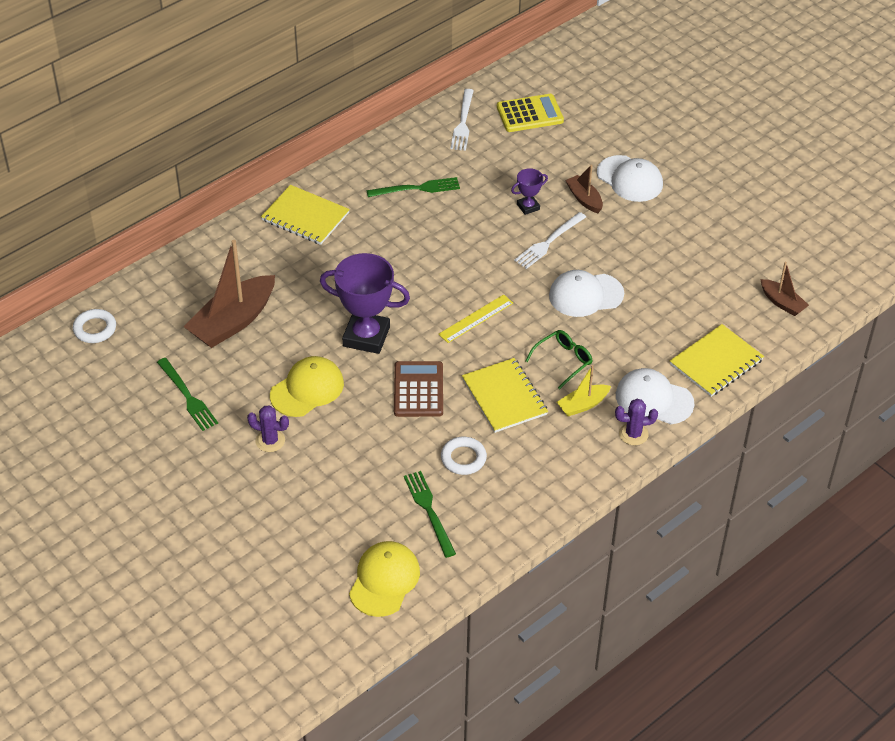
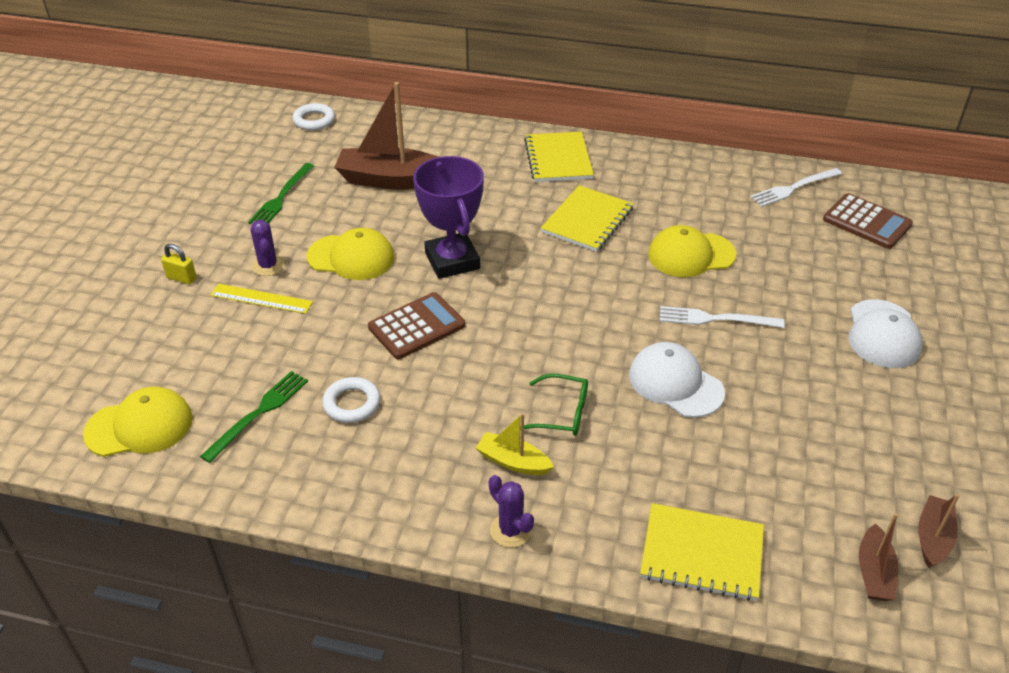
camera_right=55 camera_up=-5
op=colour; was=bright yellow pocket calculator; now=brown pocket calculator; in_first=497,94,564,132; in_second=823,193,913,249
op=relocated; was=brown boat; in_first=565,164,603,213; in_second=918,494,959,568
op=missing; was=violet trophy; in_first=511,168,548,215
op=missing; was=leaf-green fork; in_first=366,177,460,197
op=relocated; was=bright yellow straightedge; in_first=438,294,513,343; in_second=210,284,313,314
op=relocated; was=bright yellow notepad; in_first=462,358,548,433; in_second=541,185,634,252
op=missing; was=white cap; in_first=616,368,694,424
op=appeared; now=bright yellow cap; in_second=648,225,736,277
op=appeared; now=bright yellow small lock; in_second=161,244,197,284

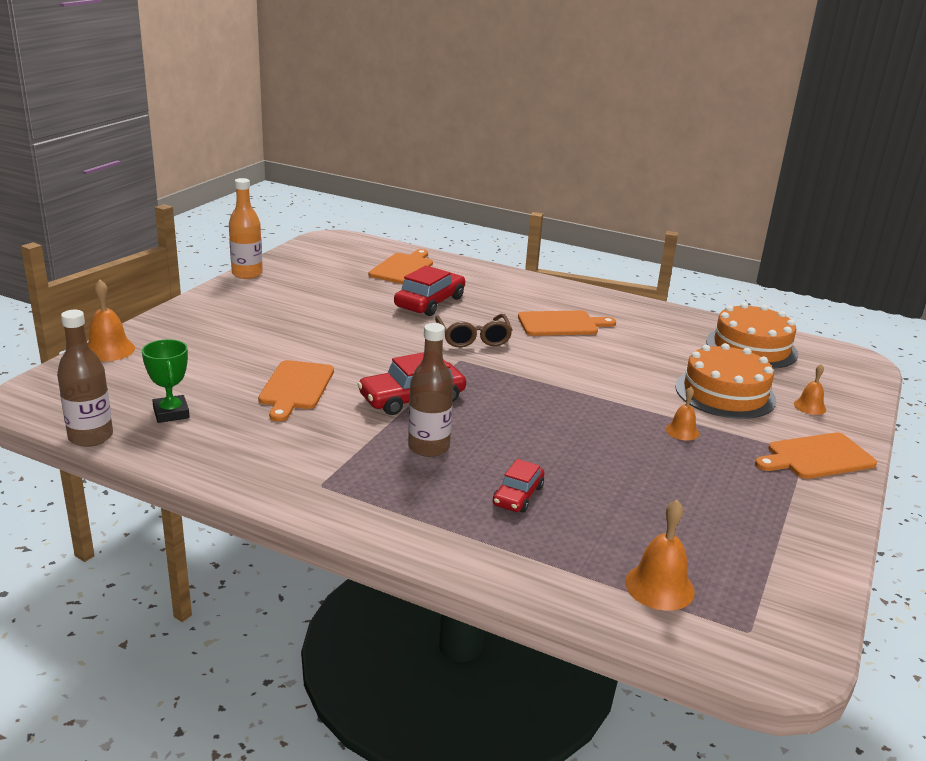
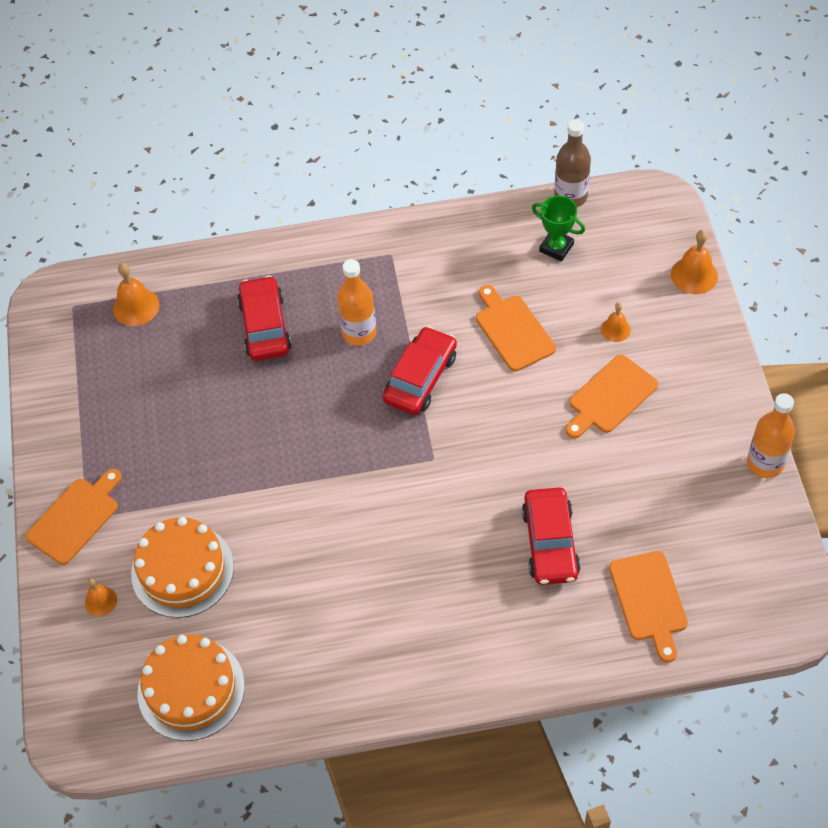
camera_right=150 camera_up=30
op=relocated; was=bright orange cutting board; in_first=518,310,616,336; in_second=566,355,658,438
op=missing; was=brown spectacles; in_first=435,314,512,348
op=colour; was=brown drink bottle; now=bright orange drink bottle; in_first=408,323,454,457; in_second=337,259,376,346
op=relocated; was=bright orange bell; in_first=666,387,699,440; in_second=601,303,631,342
op=size; was=red toy car; in_first=493,459,544,512; in_second=237,276,291,361; ratio=1.67

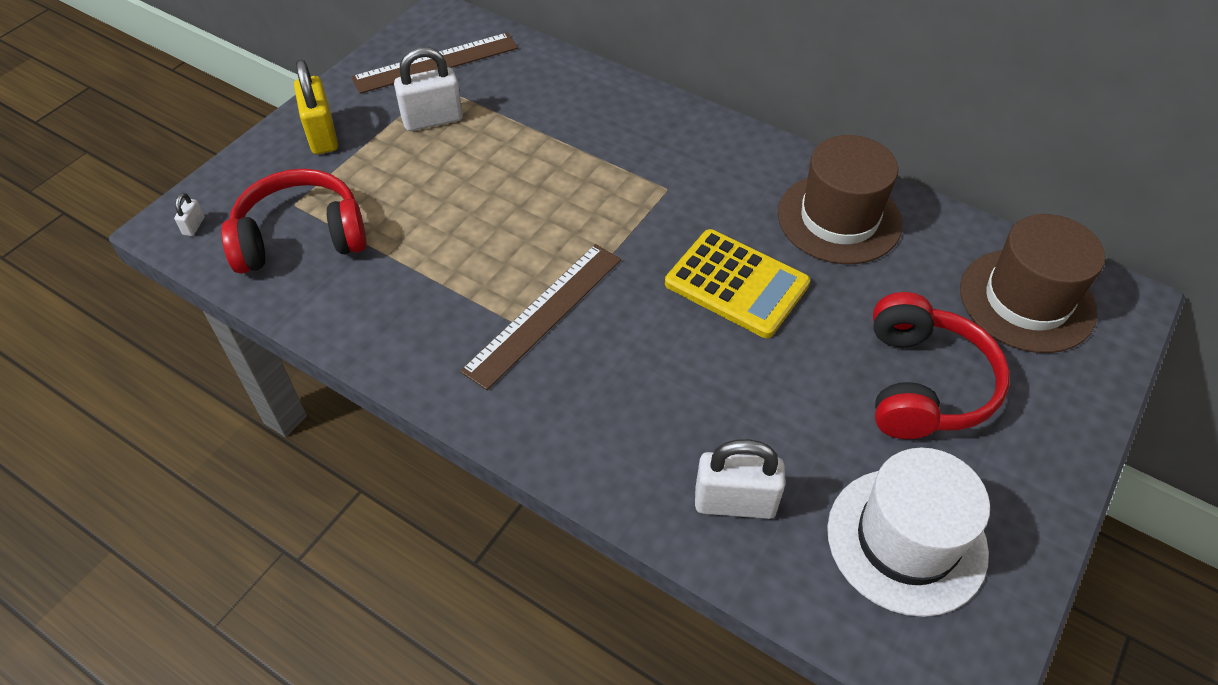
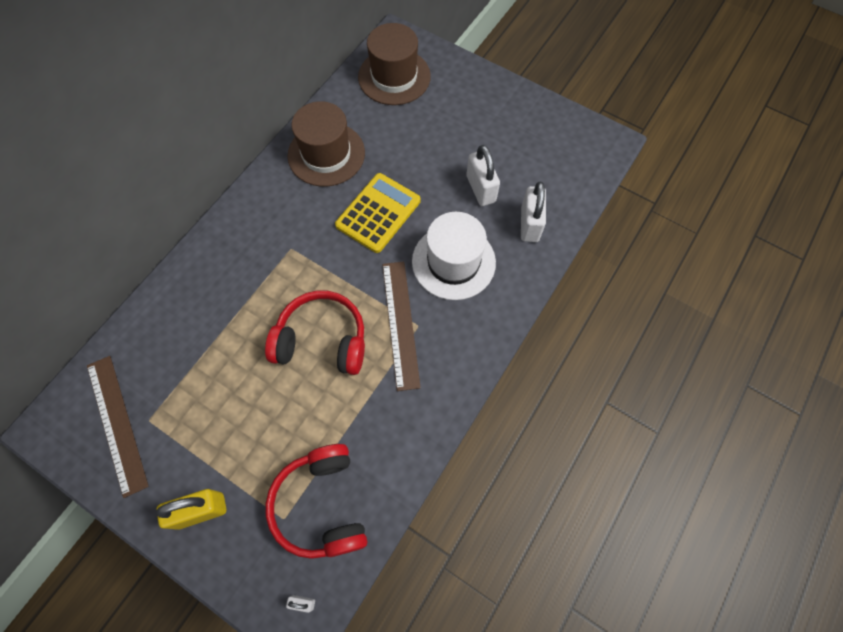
camera_right=-90 camera_up=15
op=relocated; was=white small lock; in_first=394,47,463,131; in_second=466,145,500,206
op=spun; was=brown straightedge; in_first=460,244,621,390; in_second=382,262,421,391; clockwise=45
op=relocated; was=red headphones; in_first=873,292,1010,439; in_second=265,290,365,375
op=relocated; was=white tall hat; in_first=827,448,990,617; in_second=412,212,496,300

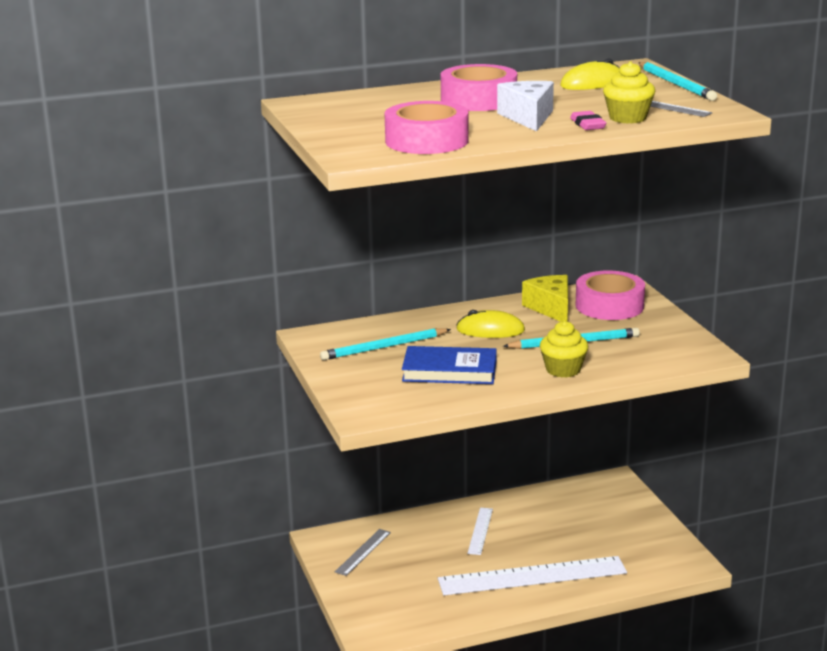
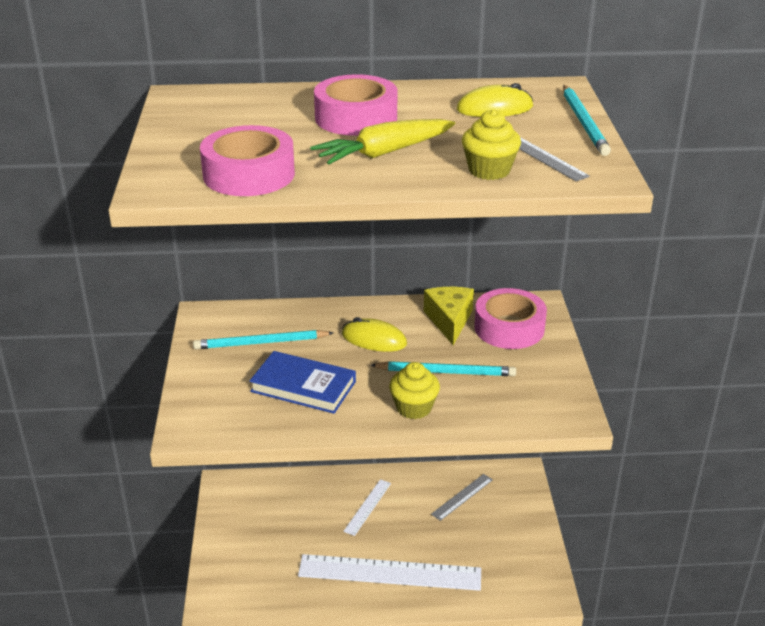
camera_right=15 camera_up=10
op=exchanged; was=white cheese; now=bright yellow root vegetable; in_first=497,81,554,132; in_second=310,119,455,165
op=missing; was=rosy gum eraser; in_first=570,111,606,130
op=relocated; was=ash-grey straightedge; in_first=335,529,391,576; in_second=431,474,493,521

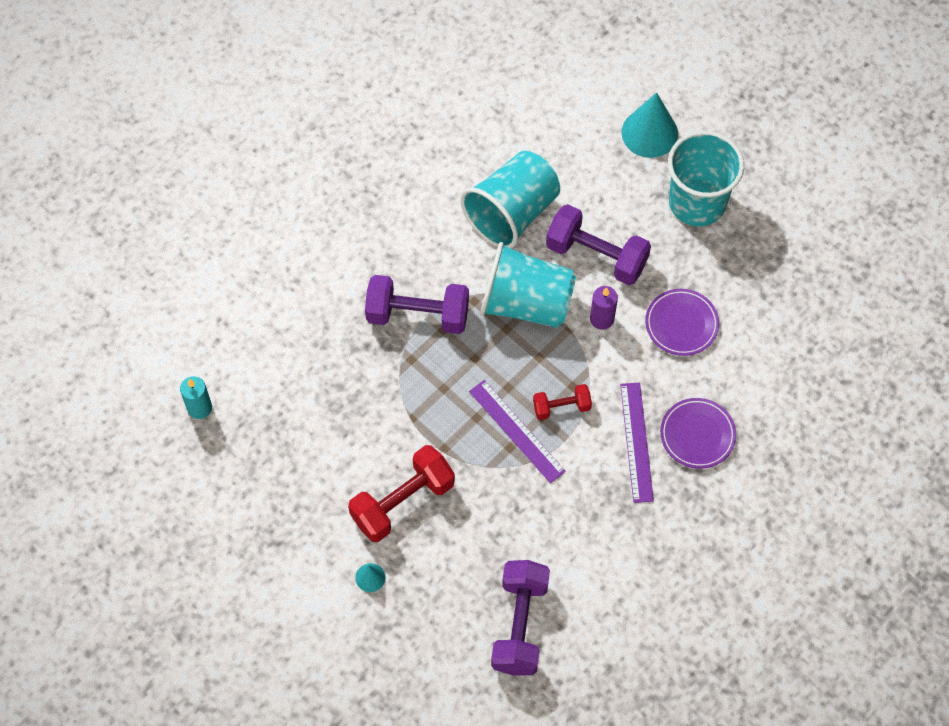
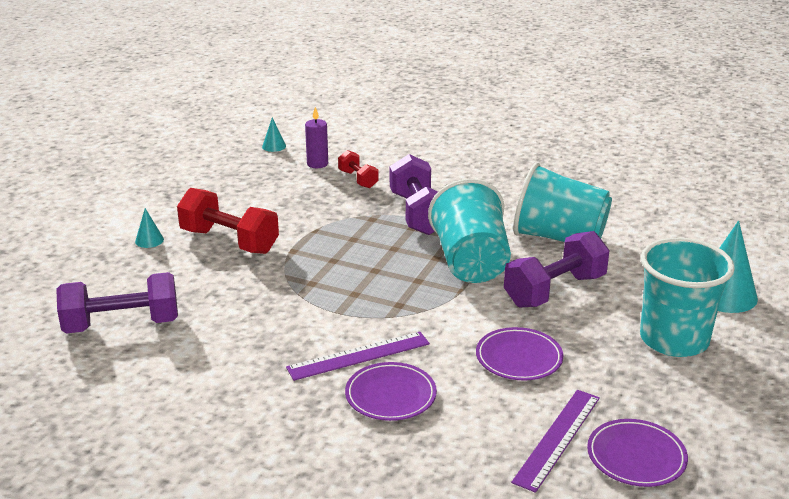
camera_right=70 camera_up=-35
op=spun; was=violet hand weight; in_first=546,204,651,285; in_second=504,231,610,307; clockwise=45
op=relocated; was=violet pillar candle; in_first=590,286,618,330; in_second=305,107,328,168
op=exchanged; was=teal pillar candle; now=teal cone; in_first=180,376,212,419; in_second=262,117,286,152
op=relocated; was=violet straightedge; in_first=469,380,566,483; in_second=511,390,600,493
op=relocated; was=red hand weight; in_first=533,384,592,420; in_second=338,150,379,188
op=appeared; now=violet dinner plate; in_second=587,419,688,487

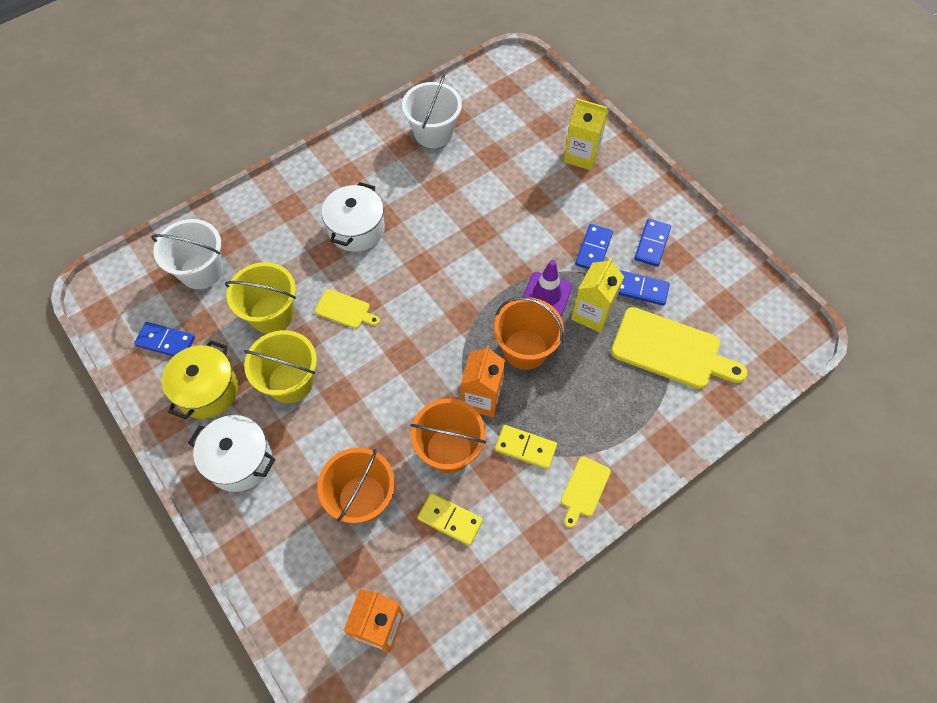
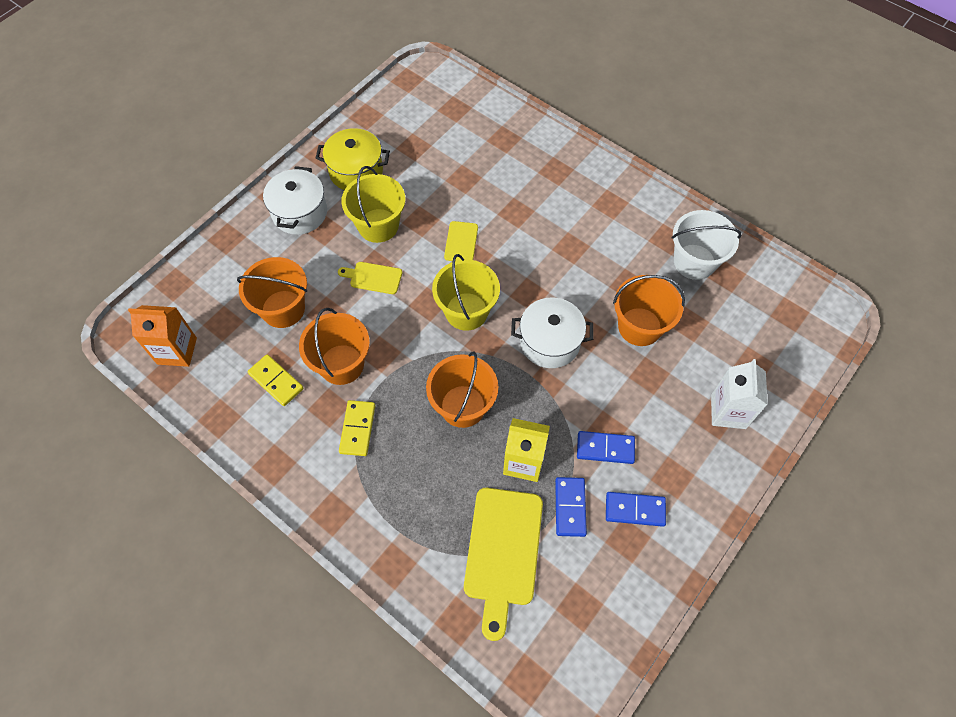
camera_right=75 camera_up=0
op=colour; was=bright yellow carton; now=white carton; in_first=564,98,608,170; in_second=711,359,768,429
op=relocated; was=white cooking pot; in_first=322,182,385,252; in_second=511,298,594,368
op=missing; was=white pail; in_first=151,219,223,289
op=missing; was=violet traffic cone; in_first=523,260,572,316
op=relocated; was=bright yellow pail; in_first=225,262,296,334; in_second=432,254,500,331
op=missing; was=royal blue domino; in_first=134,322,195,357
op=missing; was=bright orange carton; in_first=460,345,506,417
op=relocated; was=bright yellow cutting board; in_first=561,456,611,528; in_second=338,262,402,294
op=spun; was=bright yellow domino; in_first=417,493,483,546; in_second=247,354,304,406; clockwise=-60
op=appeared; now=bright orange pail; in_second=613,275,685,346

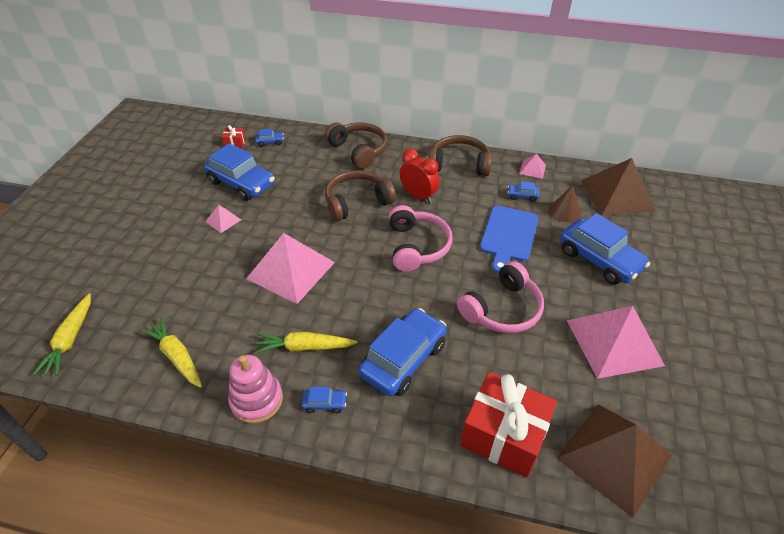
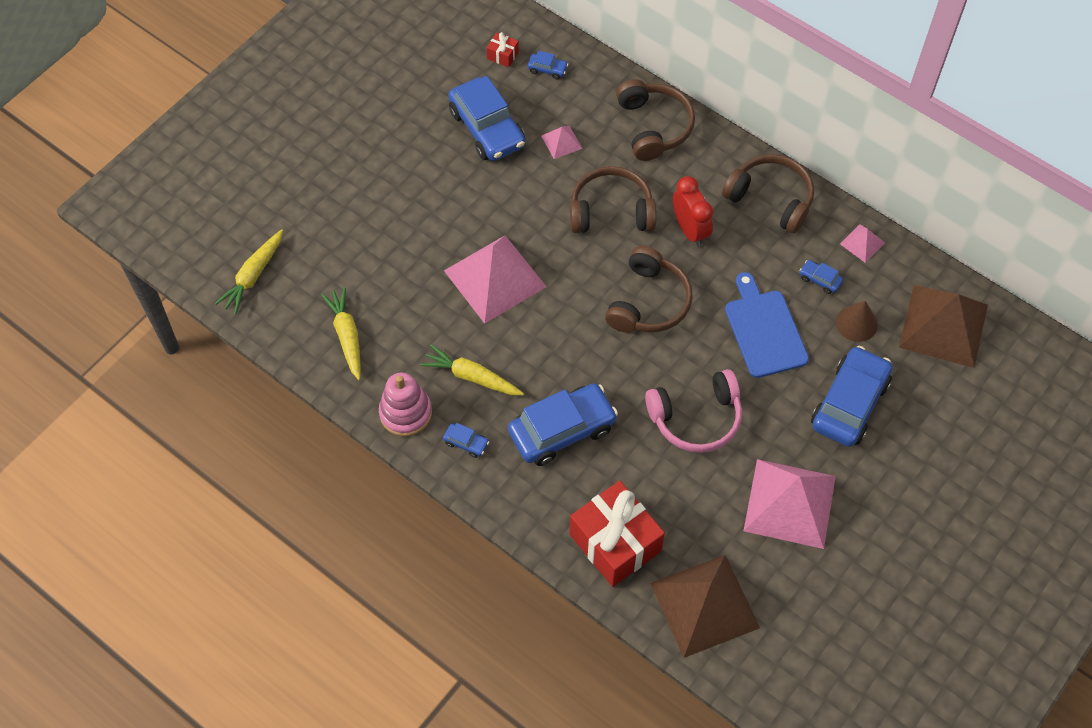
camera_right=25 camera_up=15
op=relocated; was=rosy pyramid; in_first=205,205,241,233; in_second=541,125,583,159
op=colour; was=rosy headphones; now=brown headphones; in_first=389,205,452,272; in_second=605,246,693,333
op=spun; was=royal blue cutting board; in_first=480,206,539,273; in_second=725,272,809,378; clockwise=120
op=spun; was=royal blue toy car; in_first=560,213,650,285; in_second=811,346,892,447; clockwise=-135

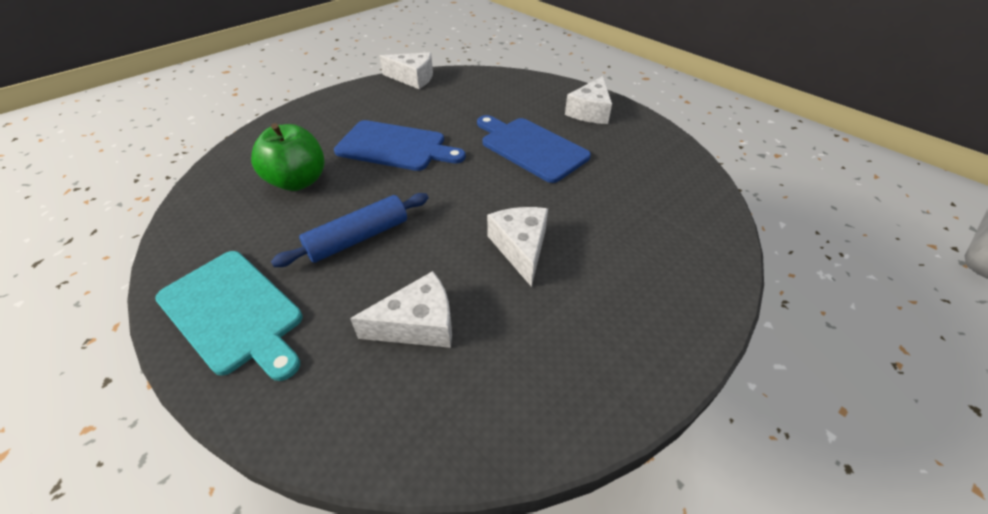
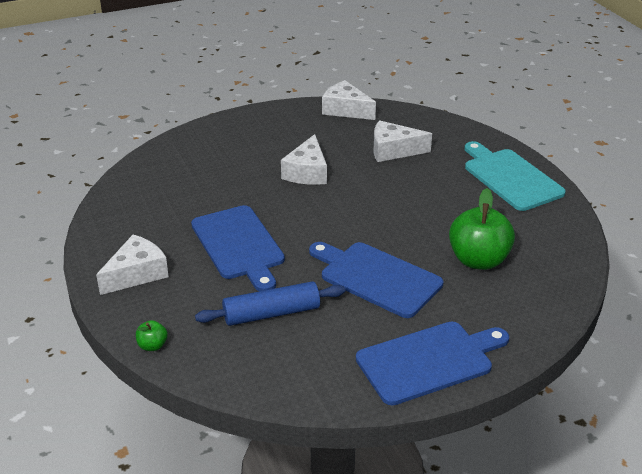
camera_right=-160 camera_up=-10
op=relocated; was=white cheese; in_first=379,52,433,89; in_second=322,80,376,120
op=relocated; was=royal blue pastry roller; in_first=271,193,428,267; in_second=195,281,345,326
op=appeared; now=leaf-green toy apple; in_second=136,320,168,351
op=appeared; now=royal blue cutting board; in_second=356,321,509,406

